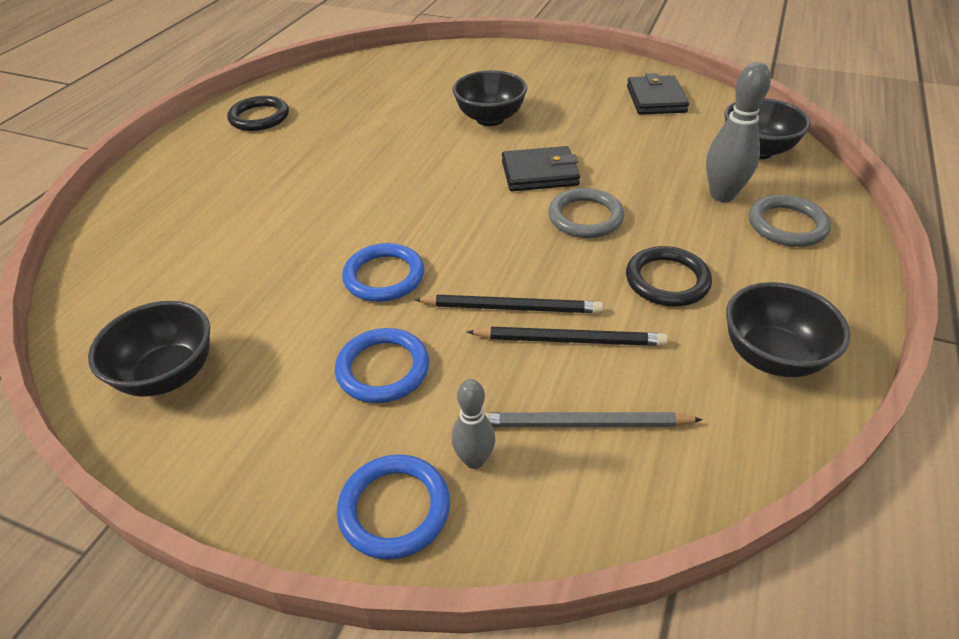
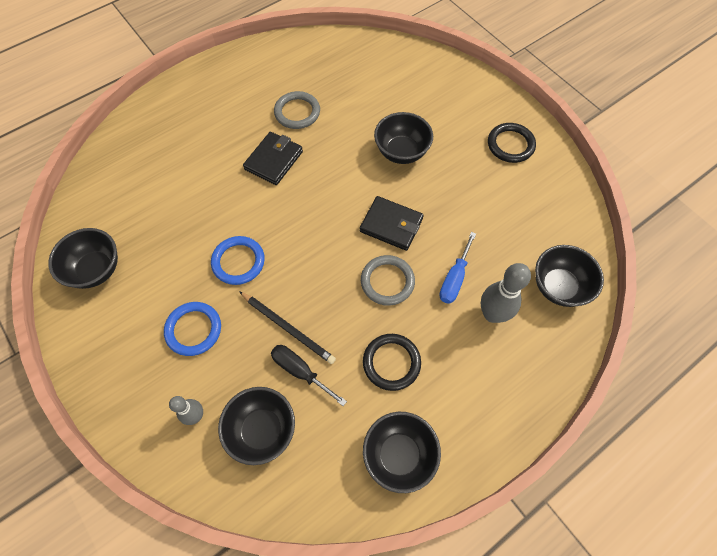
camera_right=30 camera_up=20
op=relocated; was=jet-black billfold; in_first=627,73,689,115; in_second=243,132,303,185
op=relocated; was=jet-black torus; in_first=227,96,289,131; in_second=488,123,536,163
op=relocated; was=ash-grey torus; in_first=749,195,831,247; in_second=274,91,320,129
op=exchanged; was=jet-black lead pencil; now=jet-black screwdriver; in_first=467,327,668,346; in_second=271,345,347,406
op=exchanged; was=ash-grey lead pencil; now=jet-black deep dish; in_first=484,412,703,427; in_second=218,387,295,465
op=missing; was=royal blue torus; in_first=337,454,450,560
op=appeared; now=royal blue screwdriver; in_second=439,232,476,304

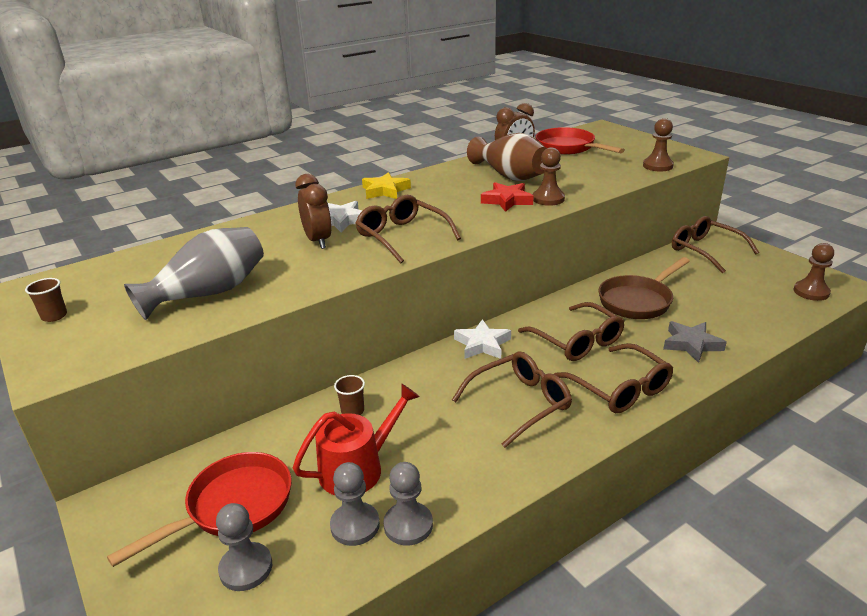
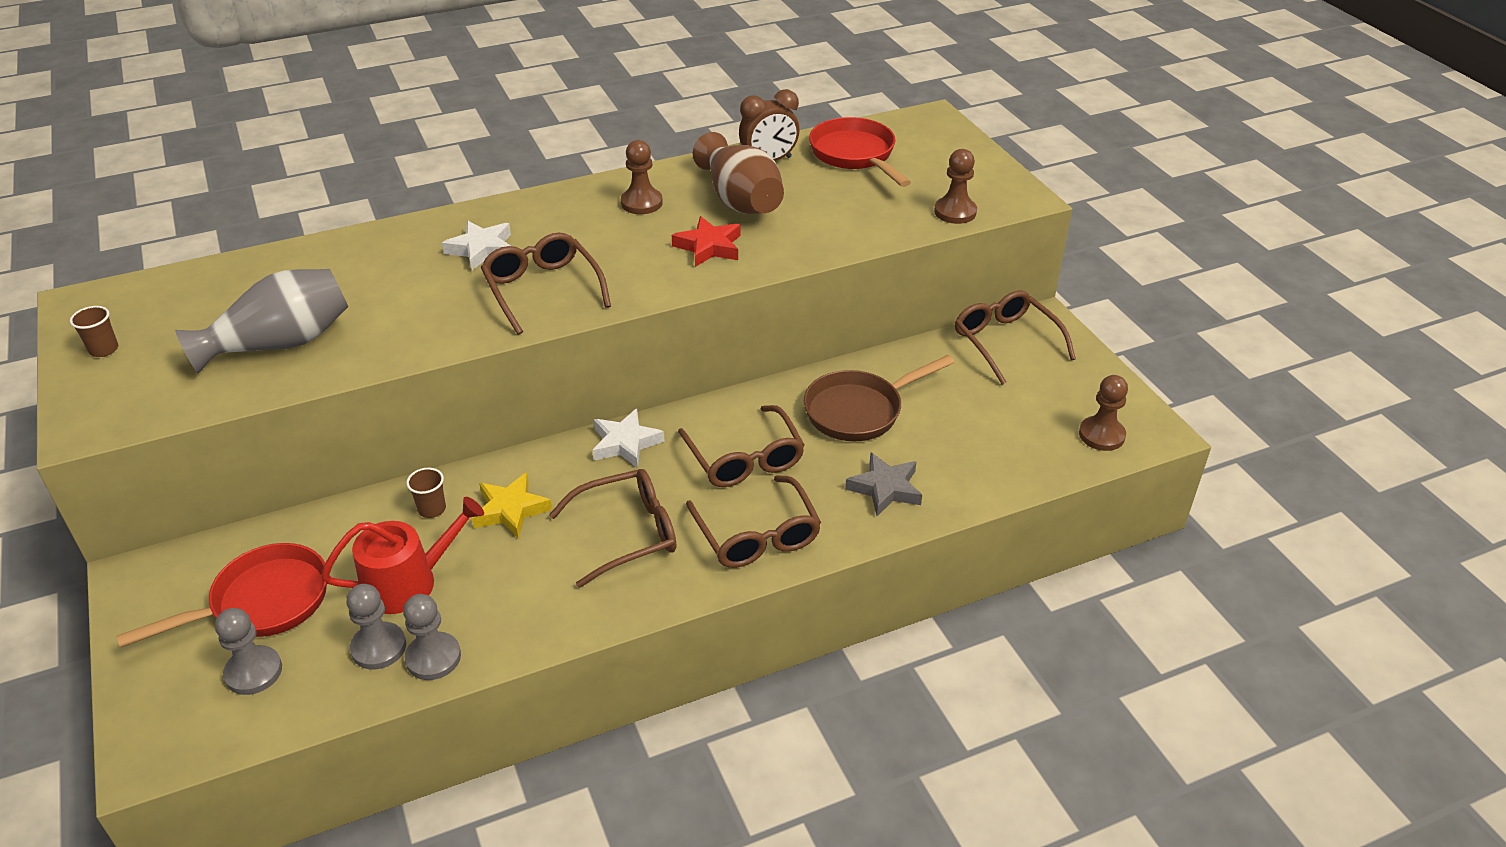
camera_right=10 camera_up=10
op=relocated; was=brown pawn; in_first=533,147,565,206; in_second=621,140,663,214
op=relocated; was=bright yellow star shape; in_first=362,172,411,199; in_second=472,473,552,539
op=missing; was=brown bedside clock; in_first=295,174,332,249

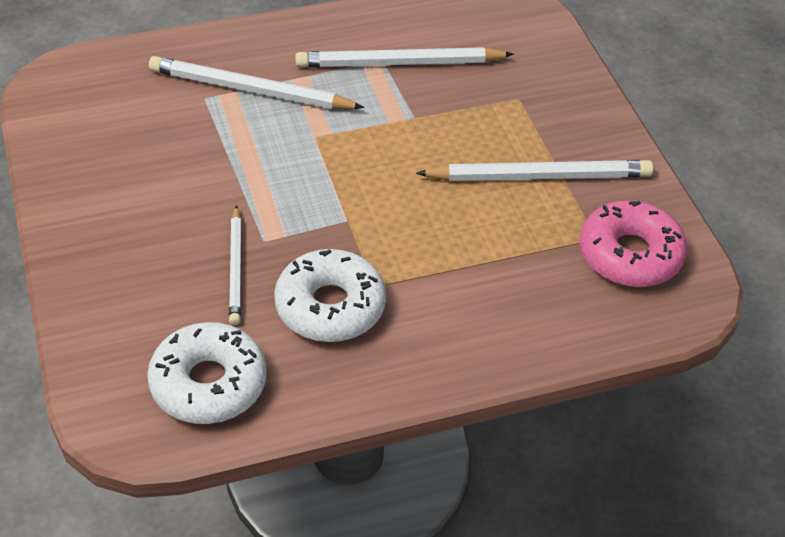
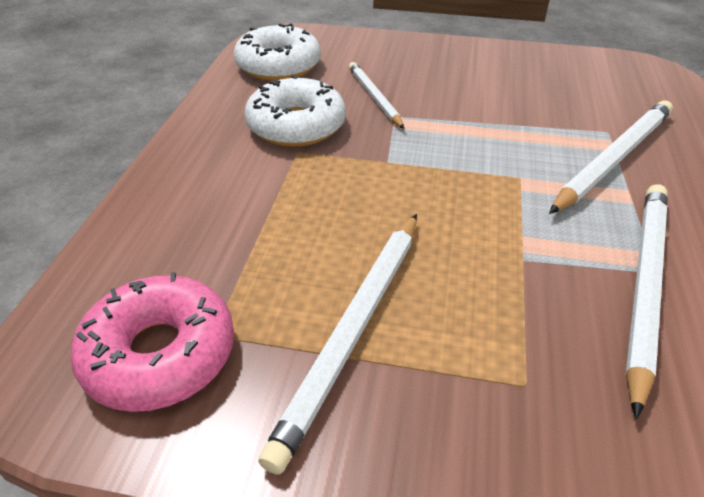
camera_right=120 camera_up=-5
op=spun; was=white lead pencil; in_first=229,205,241,325; in_second=349,62,404,129; clockwise=45

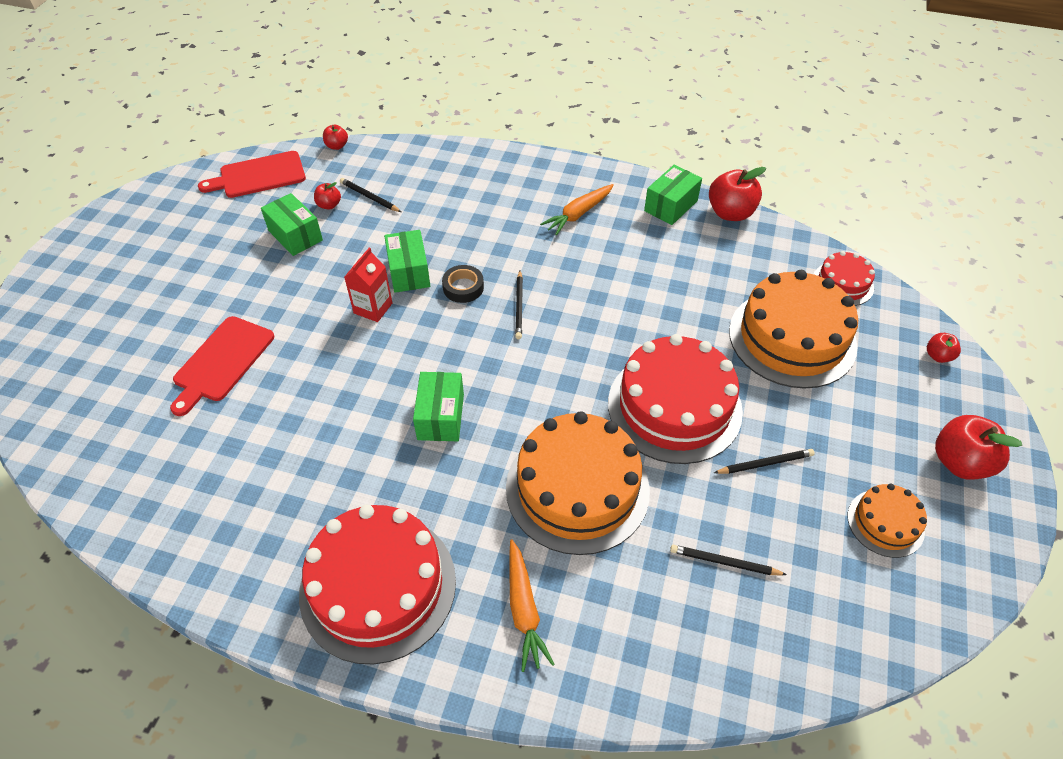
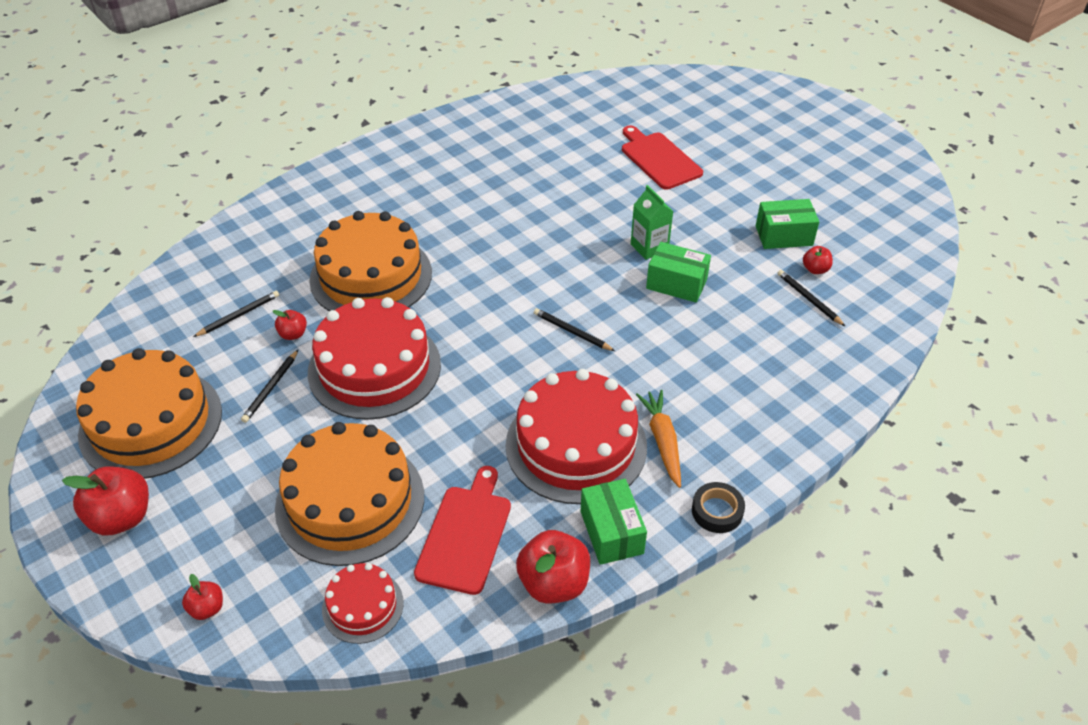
camera_right=125 camera_up=-5
op=relocated; was=red toy apple; in_first=323,125,348,150; in_second=273,310,307,340
op=relocated; was=red cutting board; in_first=198,151,306,198; in_second=414,466,511,595
op=spun; was=jet-black lead pencil; in_first=340,178,401,212; in_second=778,270,846,327; clockwise=-105
op=colour; was=red carton; now=leaf-green carton; in_first=344,248,392,322; in_second=631,185,673,260
op=relocated; was=jet-black roll of tape; in_first=442,265,484,303; in_second=692,482,745,533
op=missing; was=leaf-green parcel; in_first=413,372,464,441
op=size; was=bright orange layer cake; in_first=848,484,927,558; in_second=76,348,222,479; ratio=1.98
op=relocated; was=red layer cake; in_first=299,505,456,664; in_second=506,369,647,504
op=missing; was=bright orange root vegetable; in_first=509,539,555,672

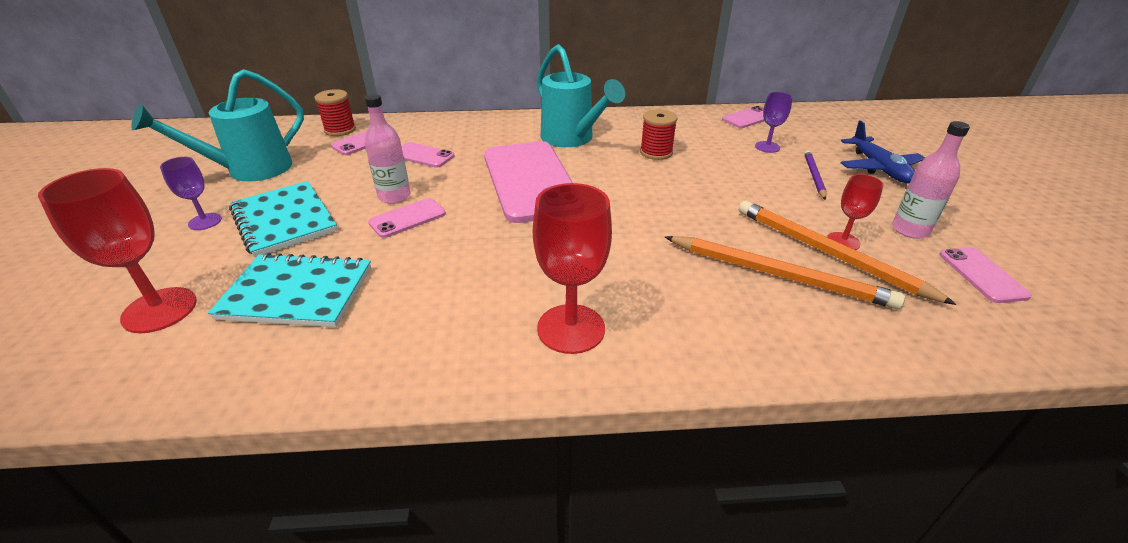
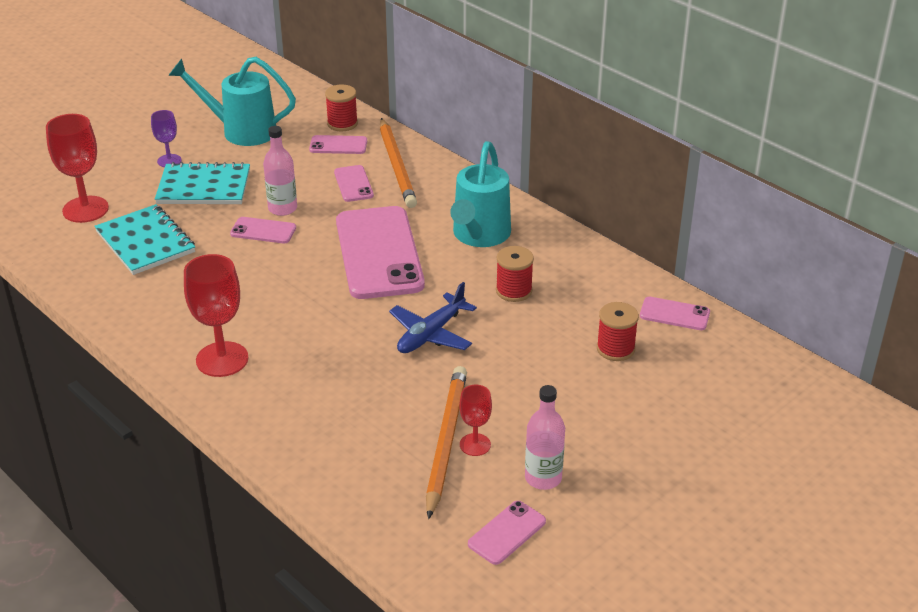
camera_right=50 camera_up=0
op=exchanged; was=violet chalice; now=red reel of thread; in_first=755,92,793,153; in_second=597,302,639,361
op=relocated; was=royal blue aeroplane; in_first=841,120,925,183; in_second=389,282,477,353
op=spun; was=rosy phone; in_first=484,141,573,223; in_second=336,206,425,299; clockwise=-45
op=missing; was=violet lead pencil; in_first=804,150,827,200
op=spun; was=teal notepad; in_first=229,181,338,257; in_second=155,162,250,204; clockwise=75
op=relocated; was=bright orange lead pencil; in_first=665,236,905,309; in_second=380,118,417,208

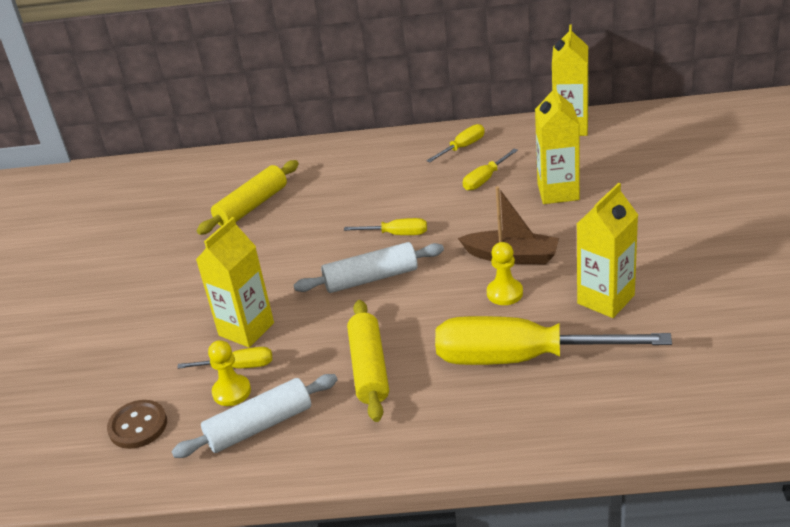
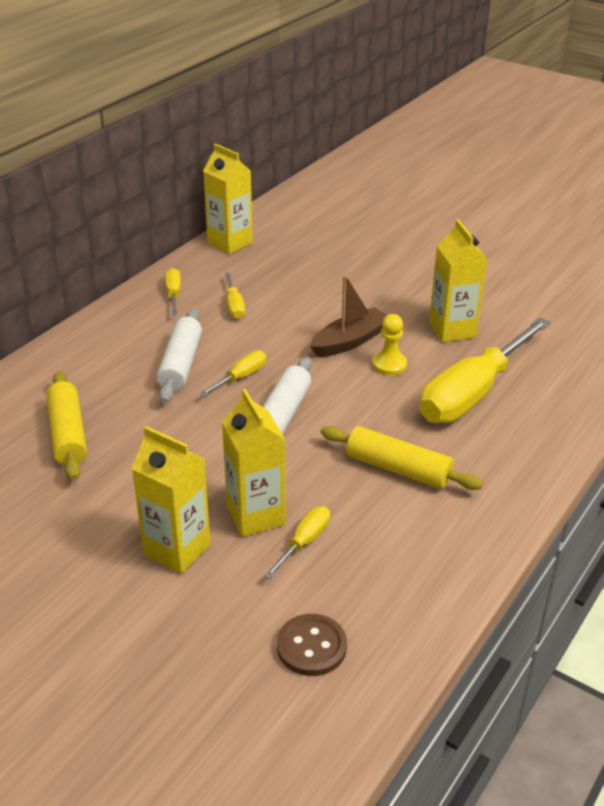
camera_right=-60 camera_up=0
op=relocated; was=bright yellow carton; in_first=535,84,580,204; in_second=132,426,210,574
op=missing; was=bright yellow pawn; in_first=208,340,251,406
op=relocated; was=white pastry roller; in_first=171,374,338,458; in_second=156,309,202,403

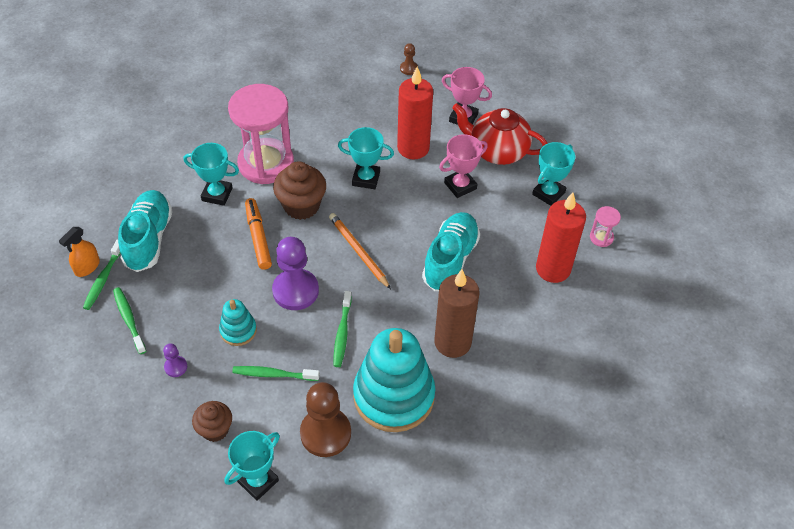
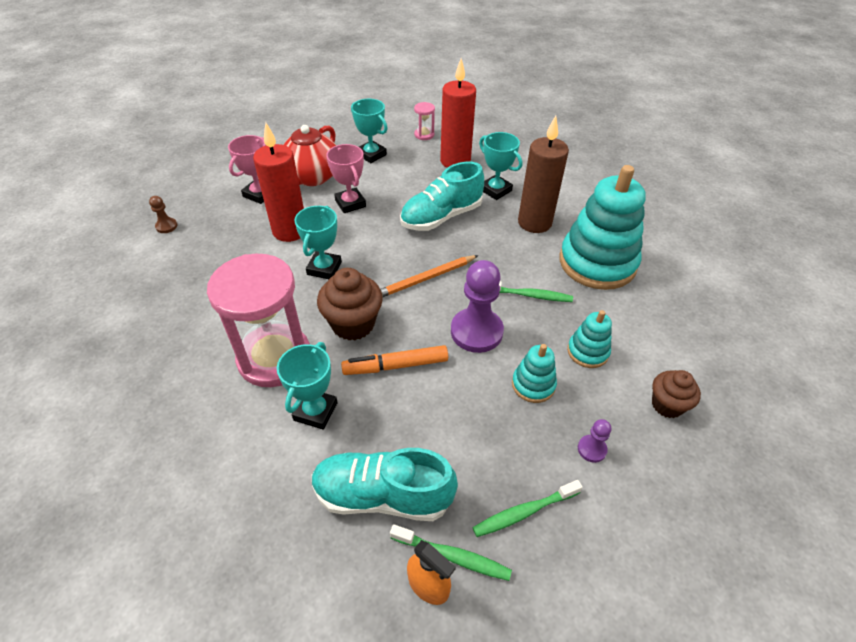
camera_right=-85 camera_up=-5
op=spun; was=teal lace-up shoe; in_first=422,212,480,291; in_second=400,162,484,231; clockwise=-60
op=exchanged; was=leaf-green dental brush; now=teal stacking rings; in_first=232,366,320,381; in_second=567,310,612,368
op=missing; was=brown pawn; in_first=300,382,351,457
op=relocated; was=teal trophy; in_first=225,431,280,501; in_second=479,132,522,200

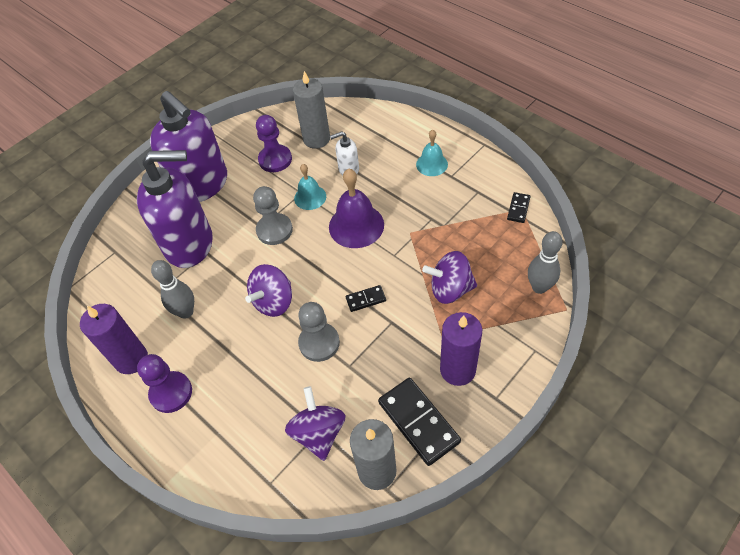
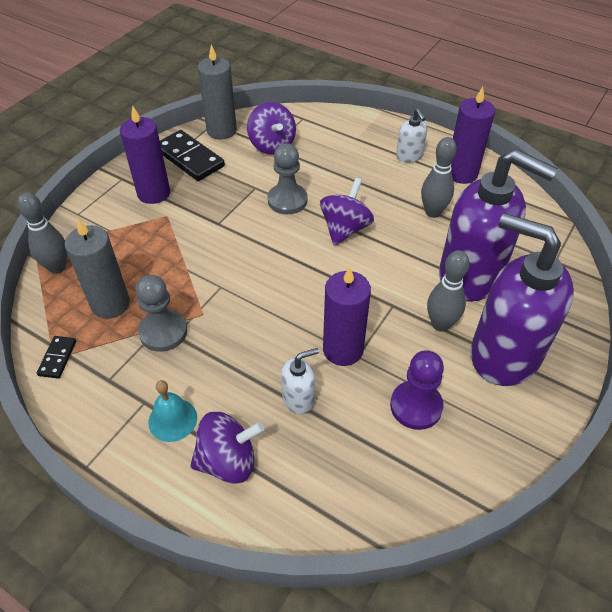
camera_right=165 camera_up=-5
op=relocated; was=ash-grey pillar candle; in_first=293,71,330,149; in_second=65,219,130,319
op=spun; was=violet soap dispenser; in_first=137,150,213,268; in_second=439,149,558,302; clockwise=-135
op=exchanged; was=teal bell; now=violet pillar candle; in_first=294,164,326,210; in_second=323,266,371,366
op=missing; was=violet bell; in_first=329,169,384,248
op=relocated; was=ash-grey pawn; in_first=253,186,293,245; in_second=135,275,187,352
op=relocated; was=violet spinning top; in_first=422,251,477,304; in_second=190,412,265,484
op=missing; was=jet-black domino; in_first=346,285,386,312
op=exchanged; was=violet pawn; now=white soap dispenser; in_first=137,354,192,413; in_second=396,108,427,163
op=appeared; now=ash-grey bowling pin; in_second=427,250,470,332

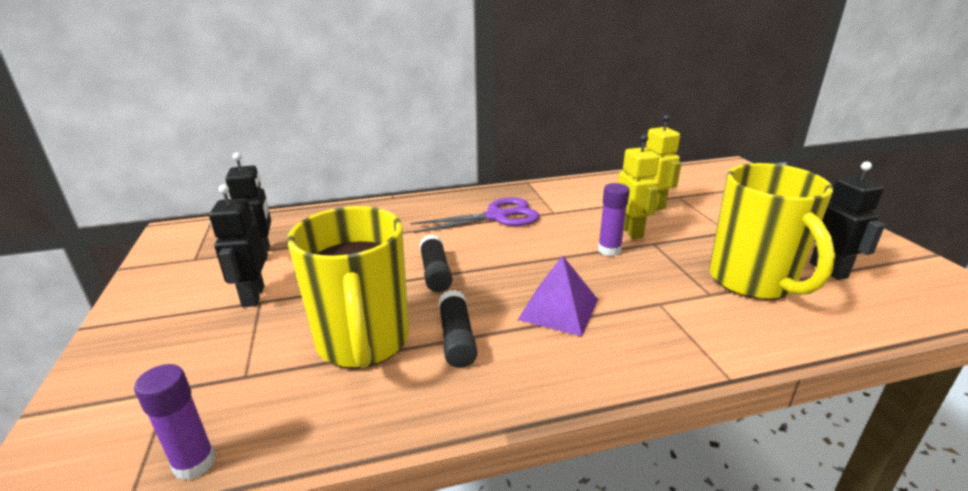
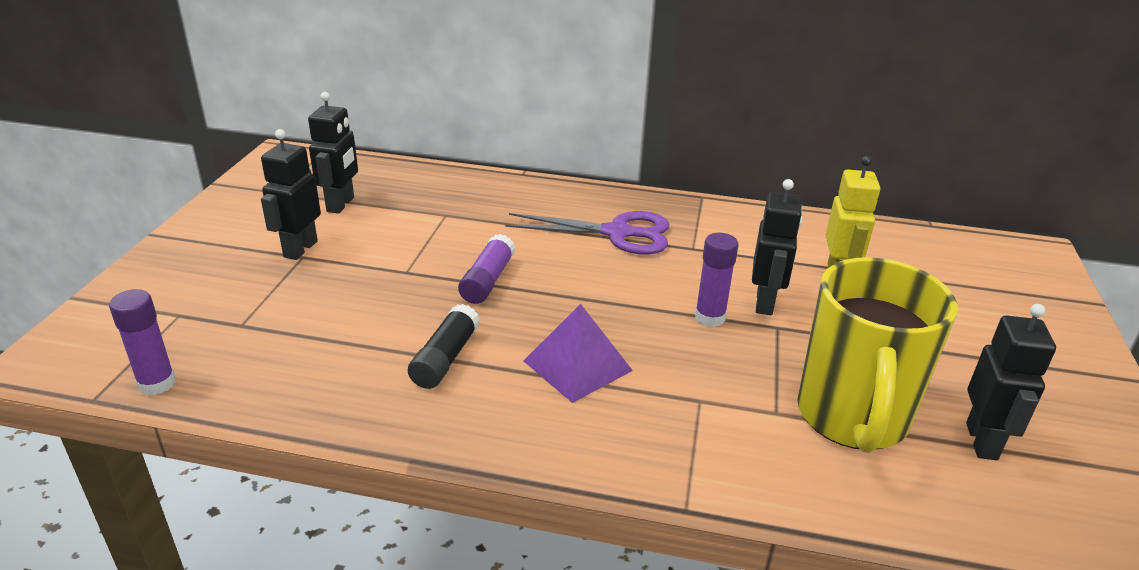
camera_right=25 camera_up=5
op=colour; was=bright yellow robot figure; now=jet-black robot figure; in_first=618,134,659,239; in_second=752,179,802,315
op=missing; was=bright yellow tea mug; in_first=287,206,409,368
op=colour; was=jet-black glue; now=violet glue; in_first=420,234,452,292; in_second=458,234,515,304

